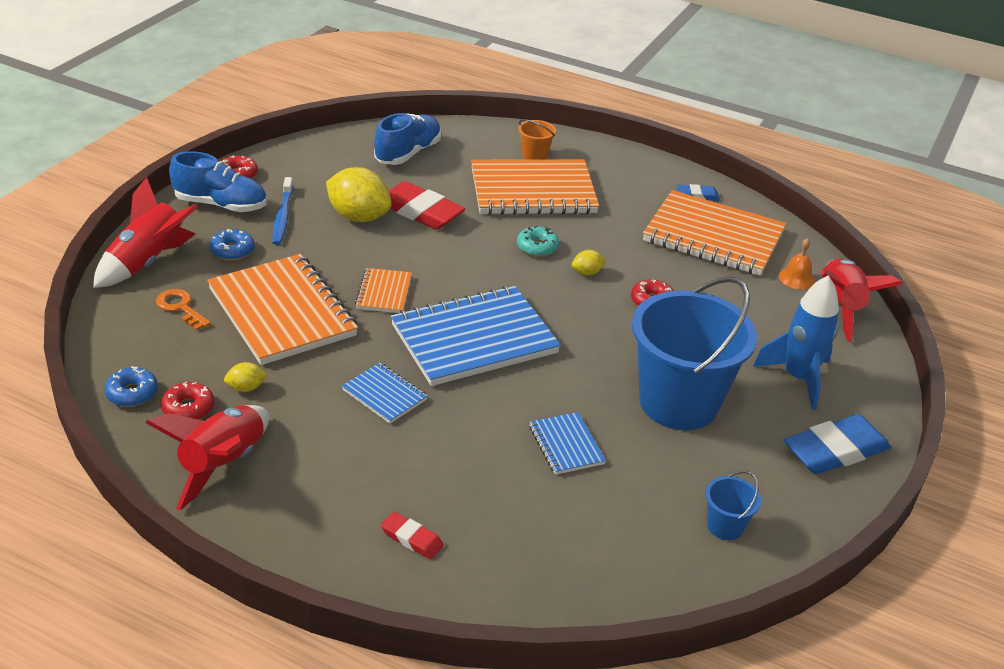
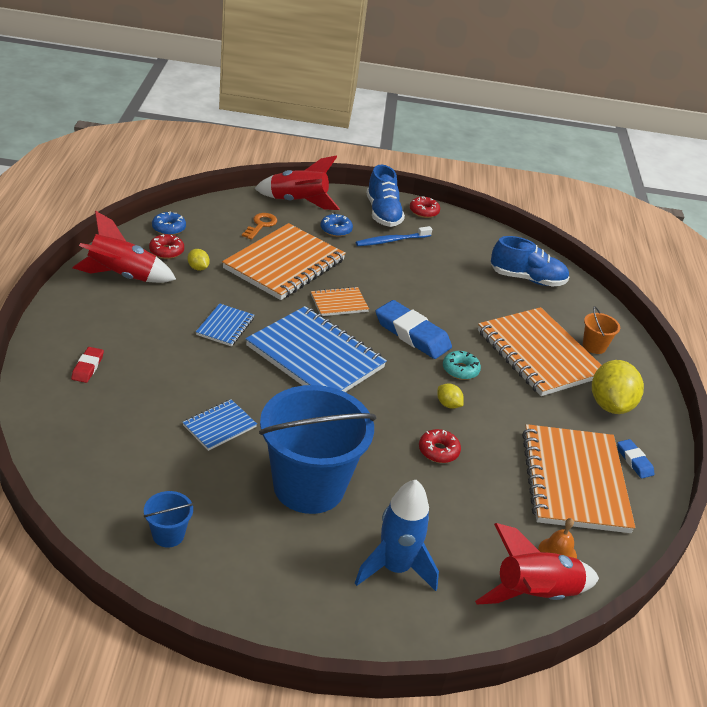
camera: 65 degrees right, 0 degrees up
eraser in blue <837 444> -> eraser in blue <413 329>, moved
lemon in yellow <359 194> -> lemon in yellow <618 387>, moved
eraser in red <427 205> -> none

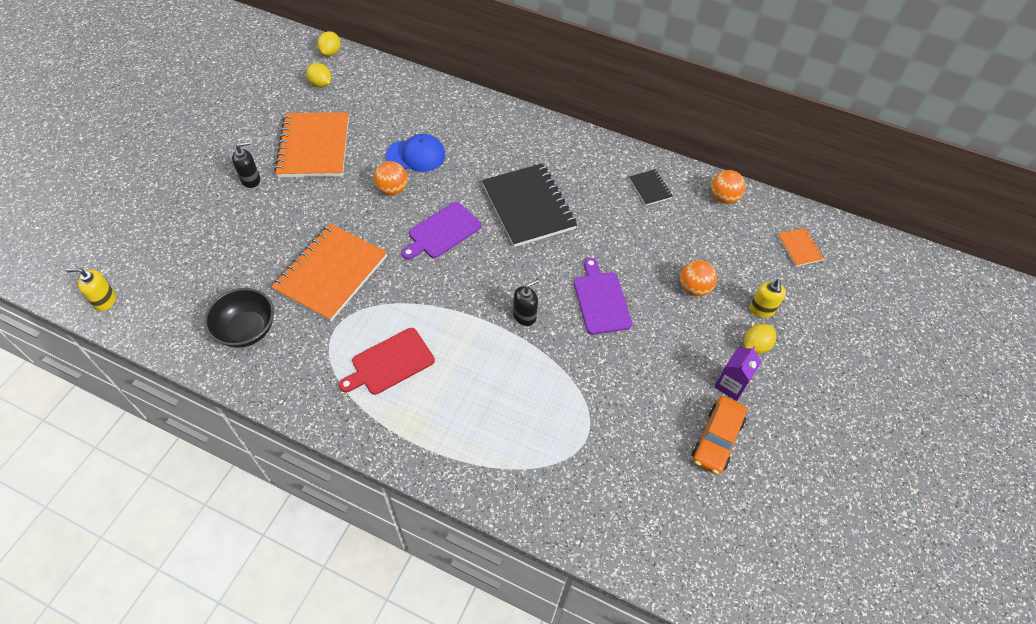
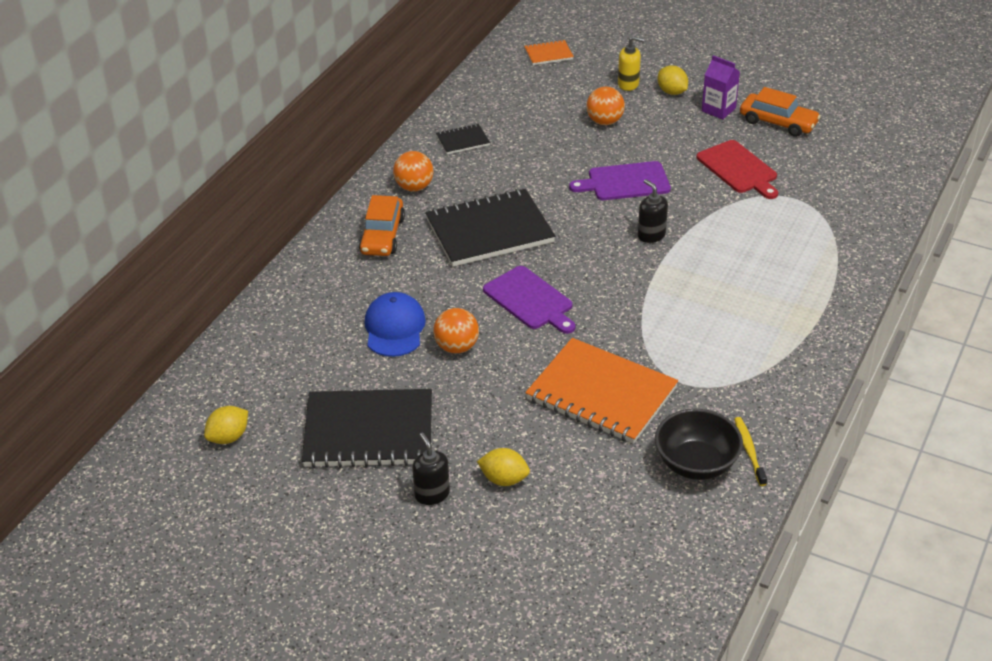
camera: 85 degrees left, 15 degrees down
notebook in orange <311 144> -> notebook in black <367 428>
none -> car in orange <382 225>
ball in orange <728 187> -> ball in orange <413 171>, moved
lemon in yellow <329 43> -> lemon in yellow <503 467>, moved
cutting board in red <387 361> -> cutting board in red <737 169>, moved
none -> toothbrush in yellow <750 451>
soap dispenser in yellow <91 289> -> none

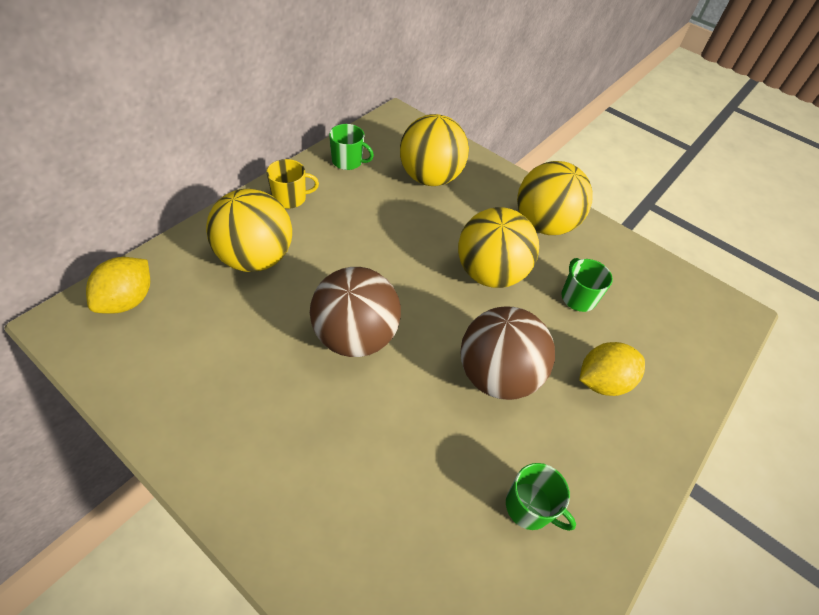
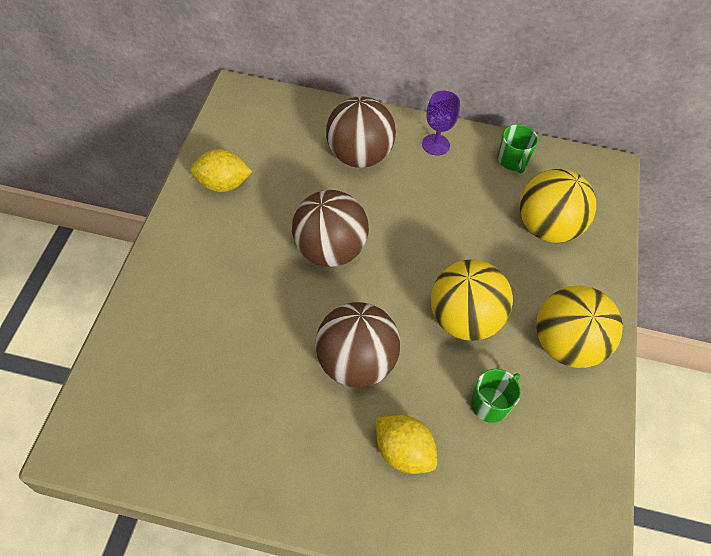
camera: 65 degrees right, 5 degrees up
lemon in yellow <118 285> -> lemon in yellow <221 170>, moved
ball in yellow <249 230> -> ball in brown <361 132>
mug in yellow <292 184> -> goblet in purple <441 123>
mug in green <541 497> -> none

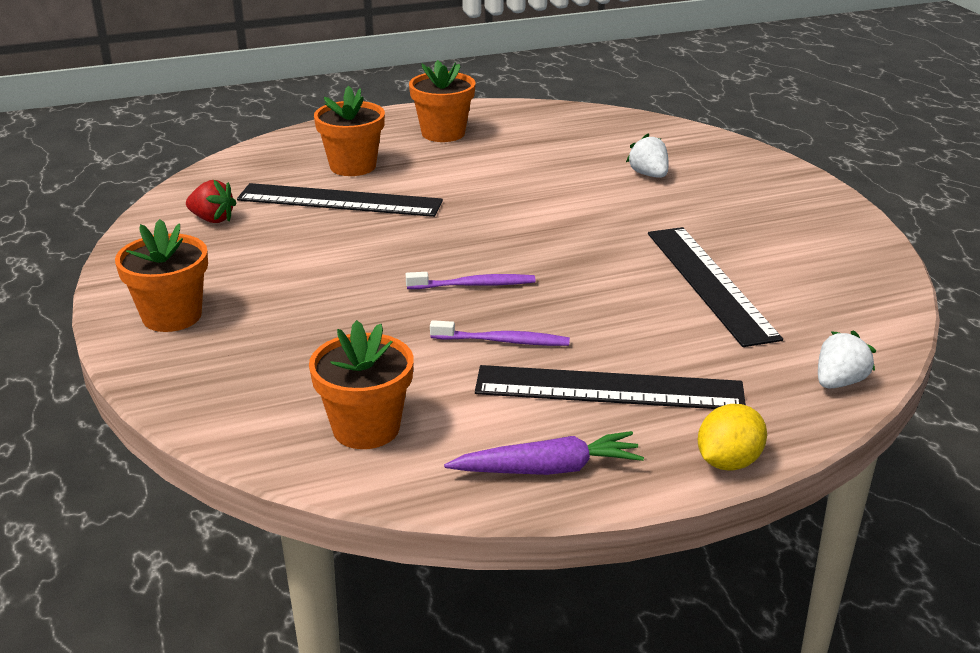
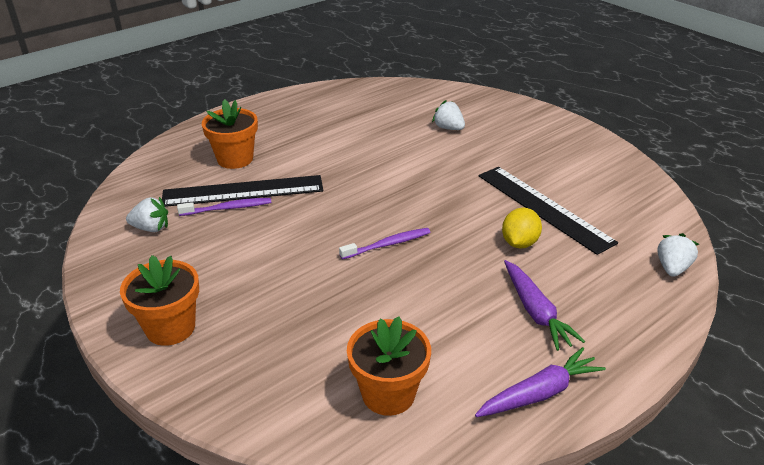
camera: 20 degrees left, 5 degrees up
strawberry in red <211 201> -> strawberry in white <147 214>
toothbrush in purple <500 333> -> toothbrush in purple <224 207>, moved
lemon in yellow <732 437> -> lemon in yellow <522 228>, moved
ruler in black <610 387> -> carrot in purple <544 305>
flower pot in orange <442 101> -> none

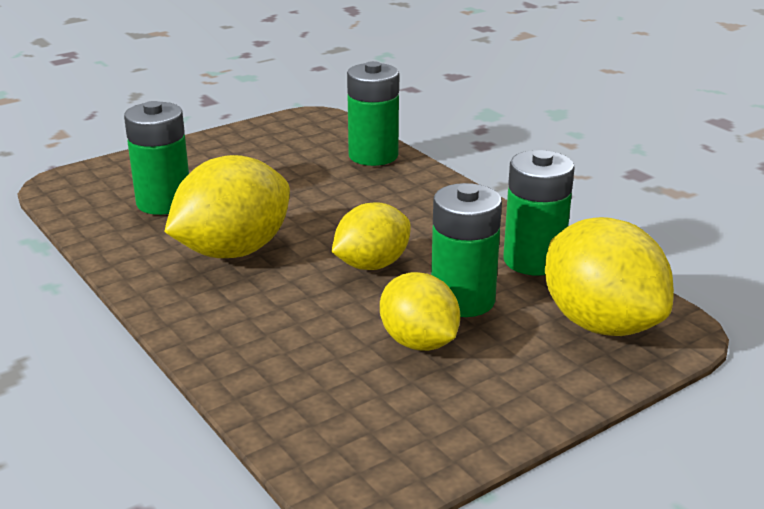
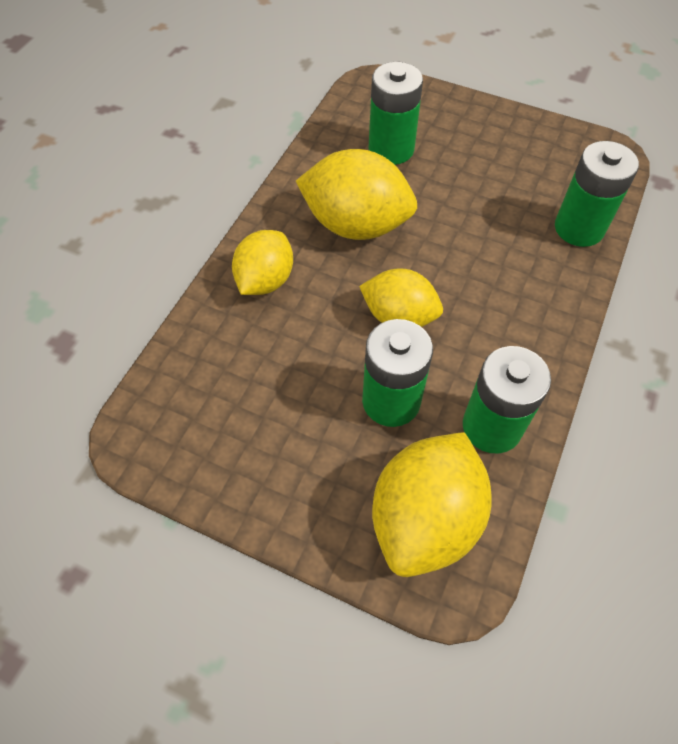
camera: 60 degrees right, 30 degrees up
lemon in yellow <420 311> -> lemon in yellow <262 262>, moved

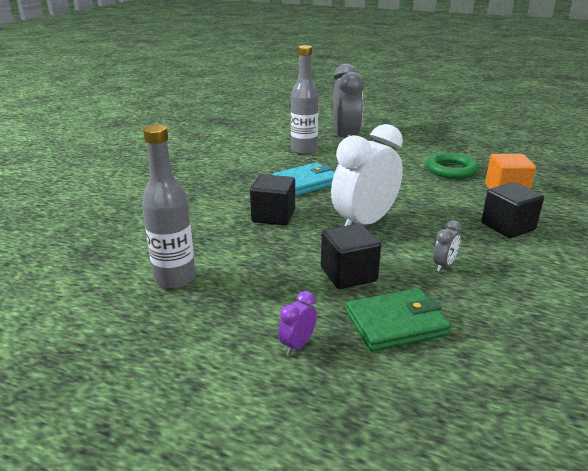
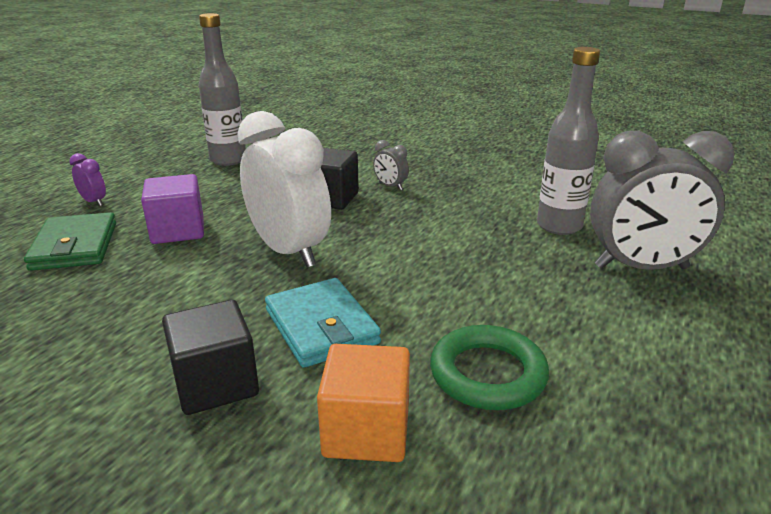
camera: 95 degrees right, 0 degrees up
cube in black <351 256> -> cube in purple <172 209>
wallet in turquoise <304 179> -> wallet in turquoise <323 323>, moved
clock in grey <447 246> -> clock in grey <391 165>, moved

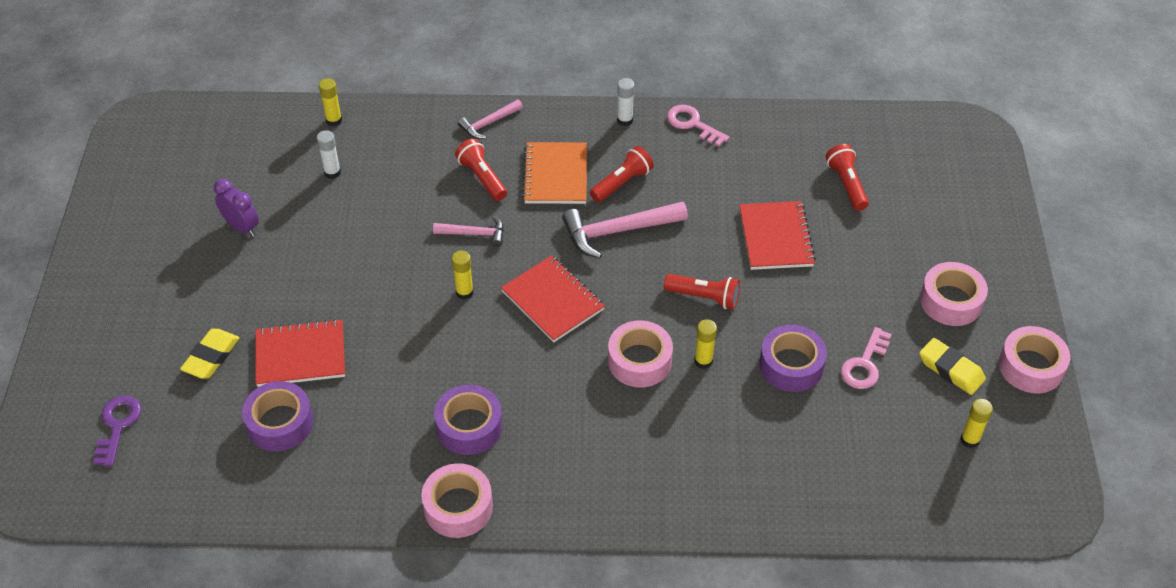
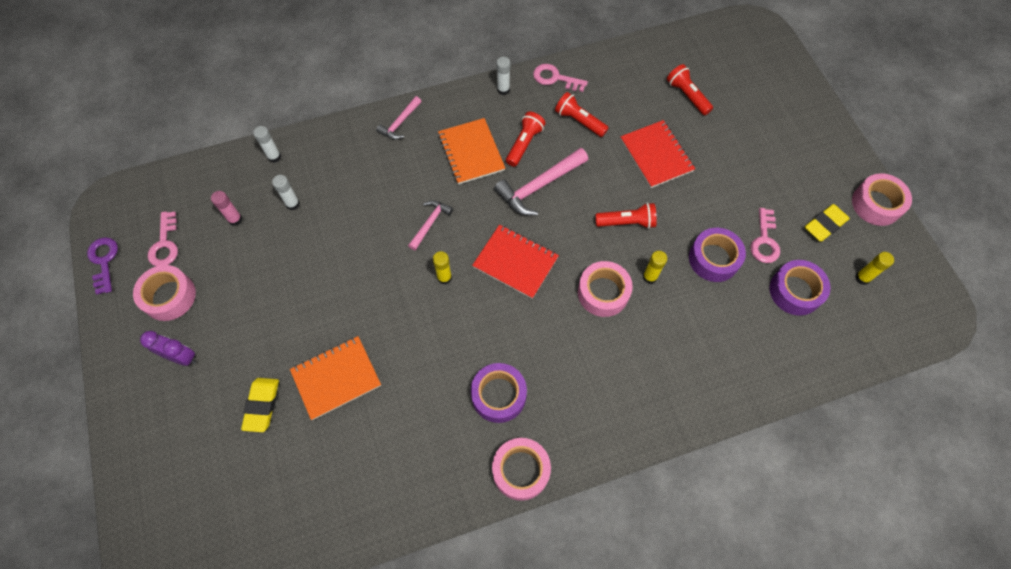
camera: 20 degrees left, 15 degrees up
key in purple <117 431> -> key in purple <102 265>, moved
tape in pink <954 294> -> tape in pink <164 293>, moved
clock in purple <236 208> -> clock in purple <168 348>, moved
none -> key in pink <163 239>
none -> glue stick in pink <227 208>
glue stick in yellow <330 102> -> glue stick in white <267 144>
notebook in red <300 353> -> notebook in orange <335 378>
hammer in pink <468 231> -> hammer in pink <430 225>, 45 degrees counterclockwise
flashlight in red <481 170> -> flashlight in red <582 114>, moved
tape in purple <278 416> -> tape in purple <800 288>, moved
eraser in yellow <952 366> -> eraser in yellow <827 223>, 60 degrees counterclockwise

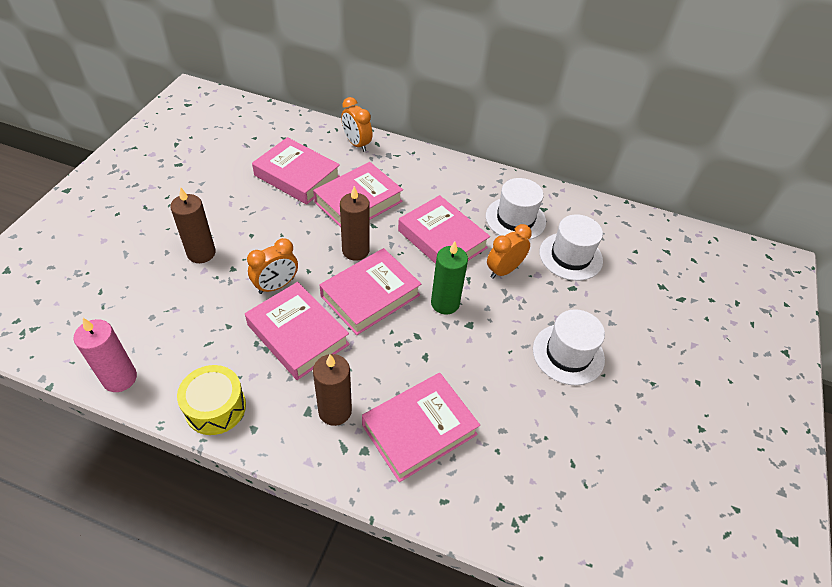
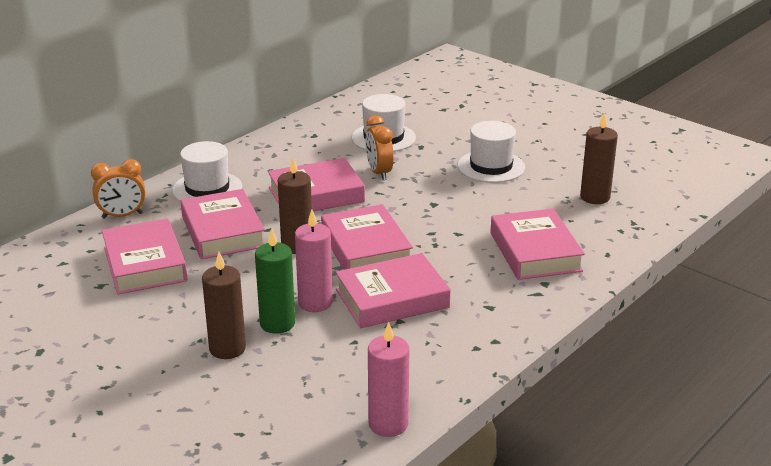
camera: 65 degrees left, 20 degrees down
book in pink <296 171> -> book in pink <144 256>, 75 degrees counterclockwise
hat in white <516 209> -> hat in white <207 171>, moved
candle in green <449 278> -> candle in green <275 281>, moved
clock in orange <272 266> -> candle in pink <314 261>
candle in brown <332 390> -> candle in brown <599 158>, moved
drum in yellow <211 400> -> none

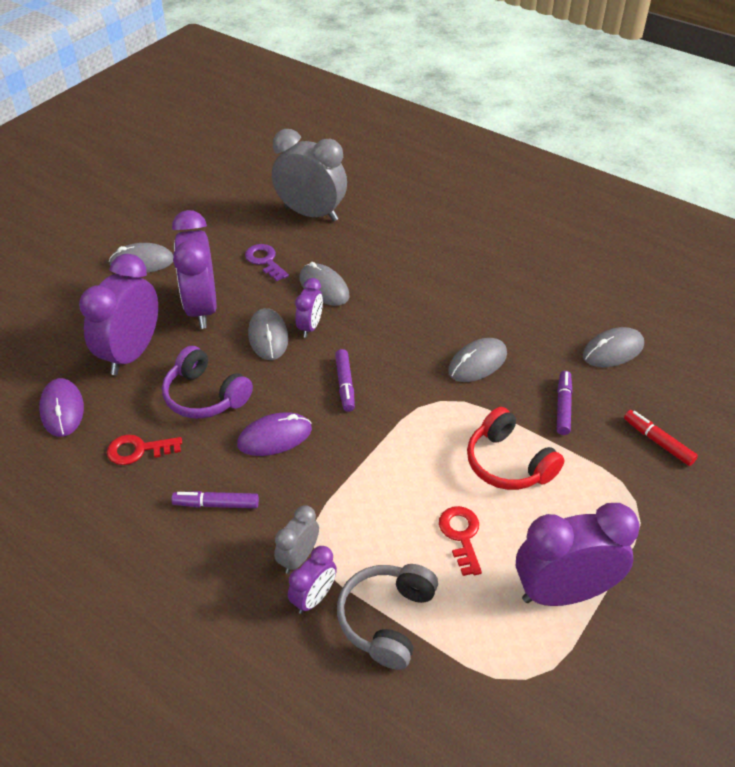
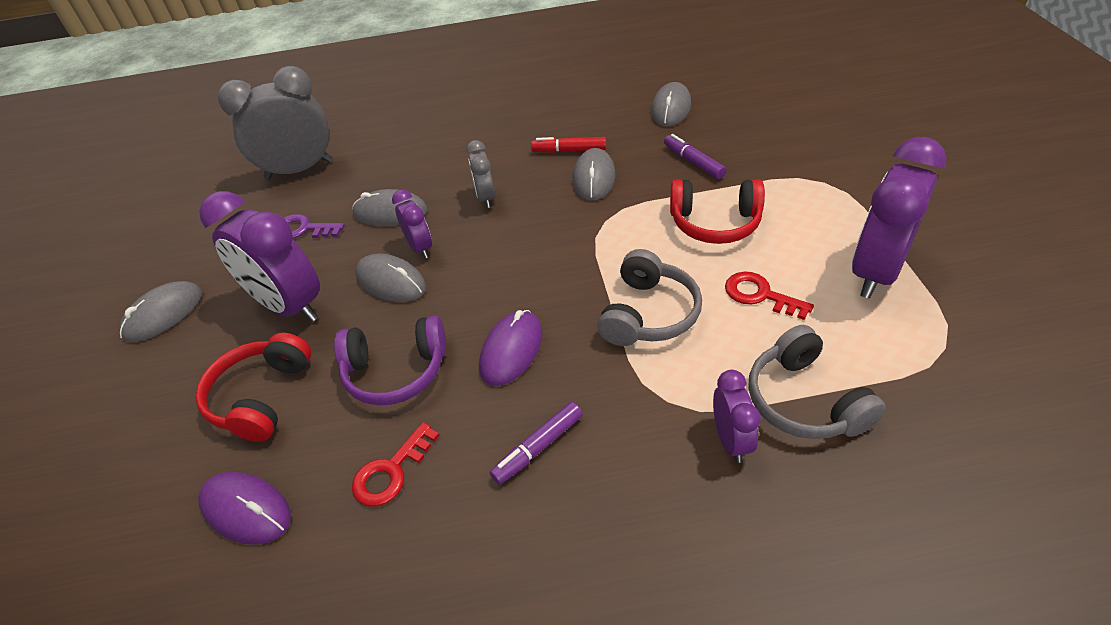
camera: 40 degrees left, 0 degrees up
clock in purple <118 314> -> headphones in red <253 387>
clock in grey <296 539> -> clock in grey <480 174>, moved
marker in red <661 438> -> marker in red <568 145>, moved
none -> headphones in grey <649 297>
marker in purple <345 380> -> none

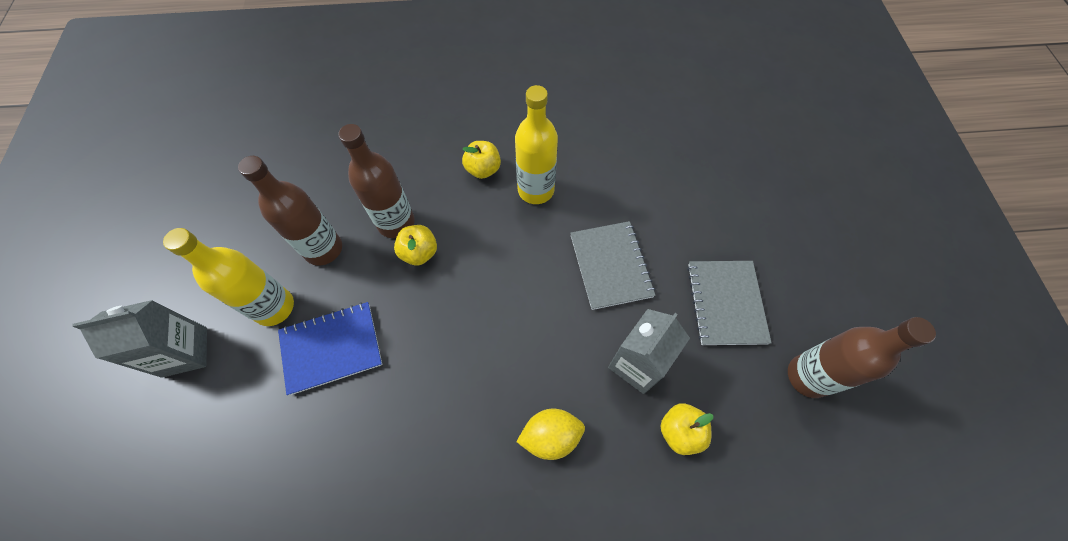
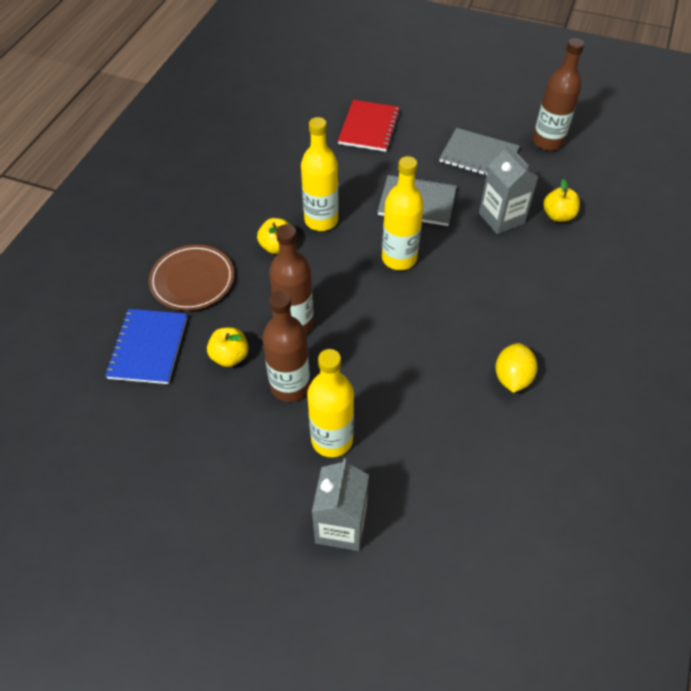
camera: 65 degrees left, 10 degrees down
notebook in blue <330 348> -> notebook in blue <146 346>, moved
none -> plate in brown <191 278>
apple in yellow <415 245> -> apple in yellow <228 347>, moved
none -> notebook in red <369 126>
none -> bottle in yellow <403 213>
lemon in yellow <550 434> -> lemon in yellow <516 368>, moved

